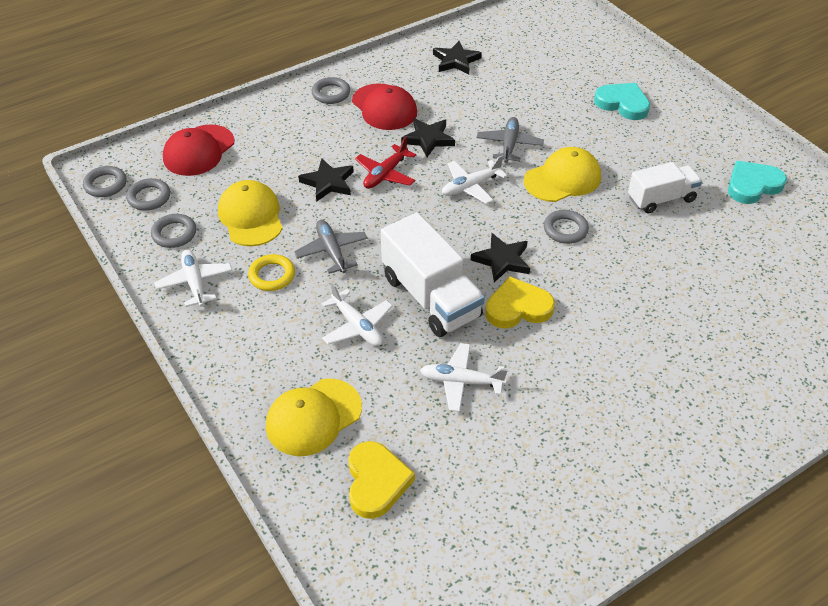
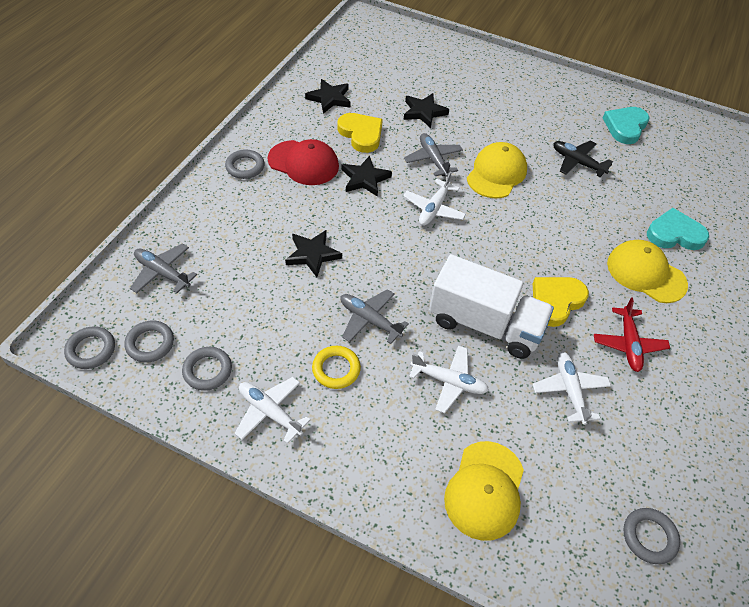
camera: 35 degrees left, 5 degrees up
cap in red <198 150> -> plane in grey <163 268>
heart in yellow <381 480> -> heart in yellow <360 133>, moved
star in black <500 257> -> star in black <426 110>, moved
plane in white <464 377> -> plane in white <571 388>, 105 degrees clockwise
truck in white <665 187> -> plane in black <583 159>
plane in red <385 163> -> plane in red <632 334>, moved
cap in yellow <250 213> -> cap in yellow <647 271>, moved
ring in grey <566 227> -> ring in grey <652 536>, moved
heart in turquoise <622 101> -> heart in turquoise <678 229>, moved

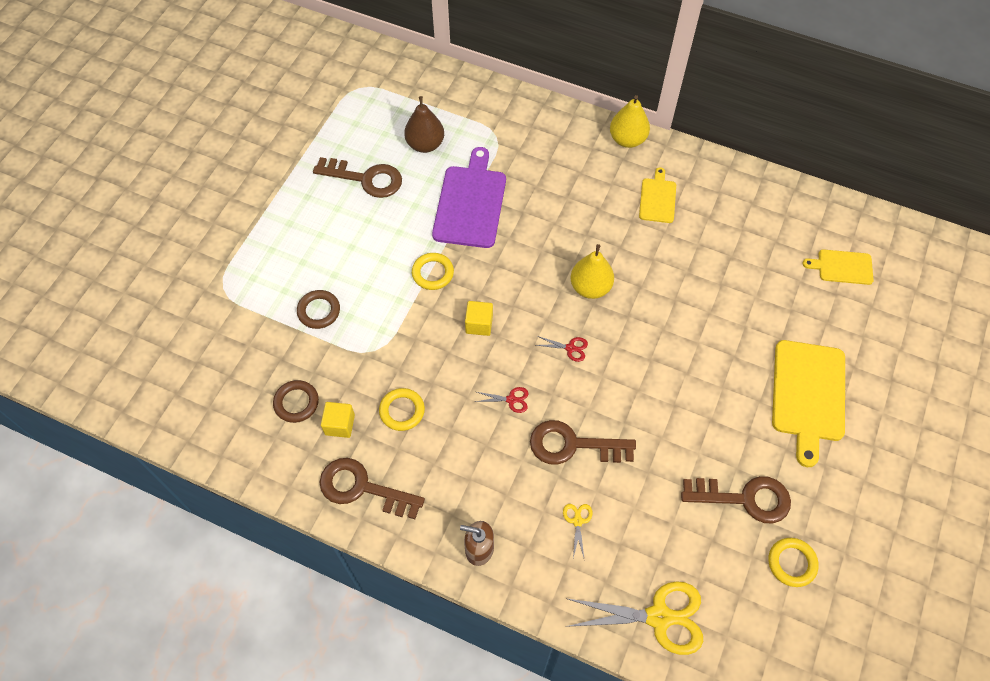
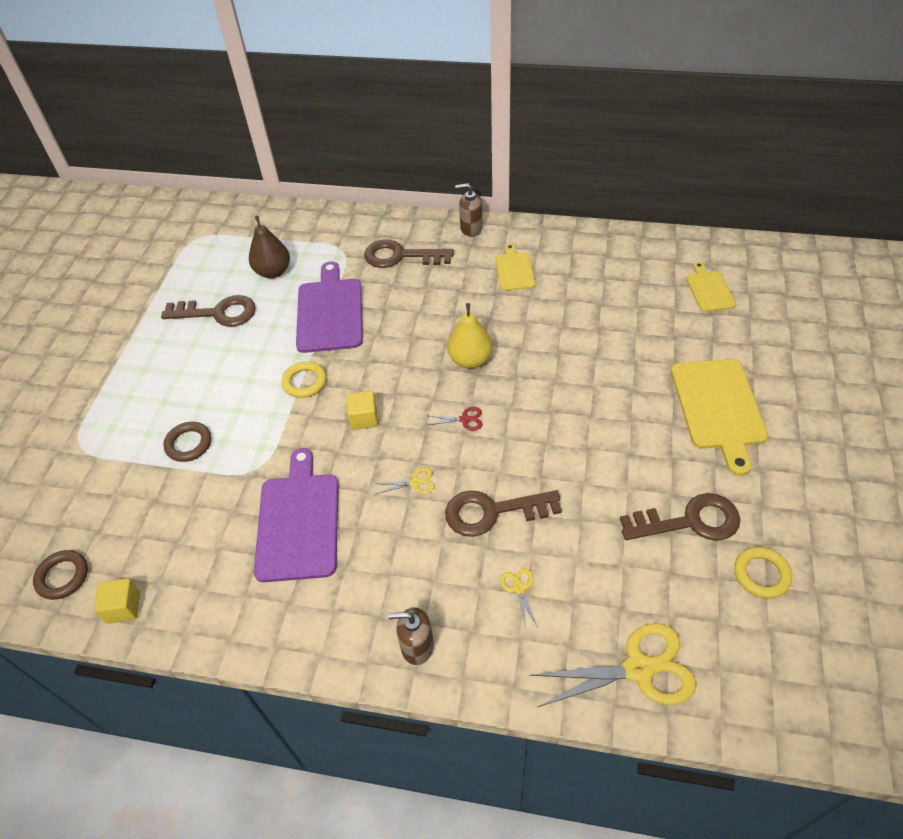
camera: 10 degrees left, 10 degrees down
ring in brown <296 401> -> ring in brown <60 575>, moved
cube in yellow <338 420> -> cube in yellow <117 601>, moved
ring in yellow <402 409> -> cutting board in purple <296 515>
key in brown <372 488> -> key in brown <409 254>, moved
scissors in red <501 400> -> scissors in yellow <405 481>
pear in yellow <630 121> -> soap dispenser in brown <469 210>
cutting board in yellow <838 267> -> cutting board in yellow <711 287>, 90 degrees clockwise

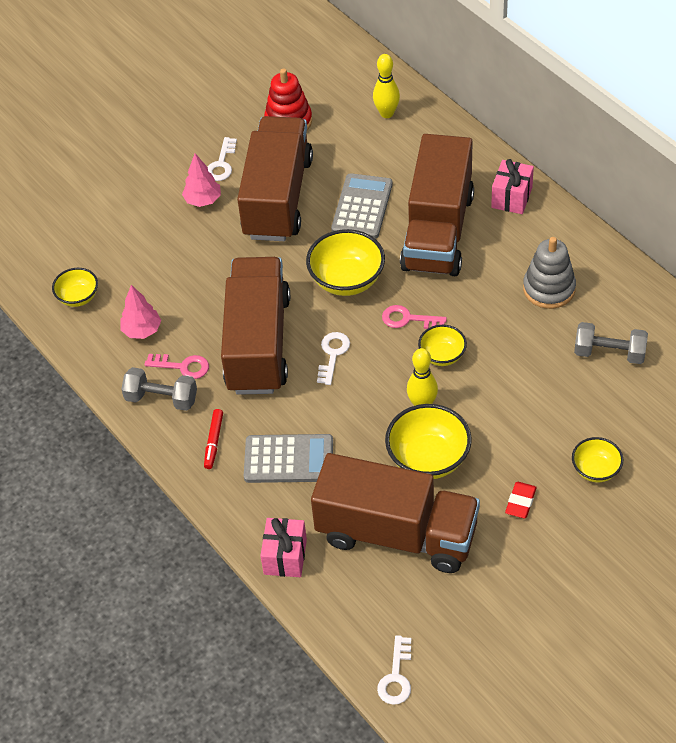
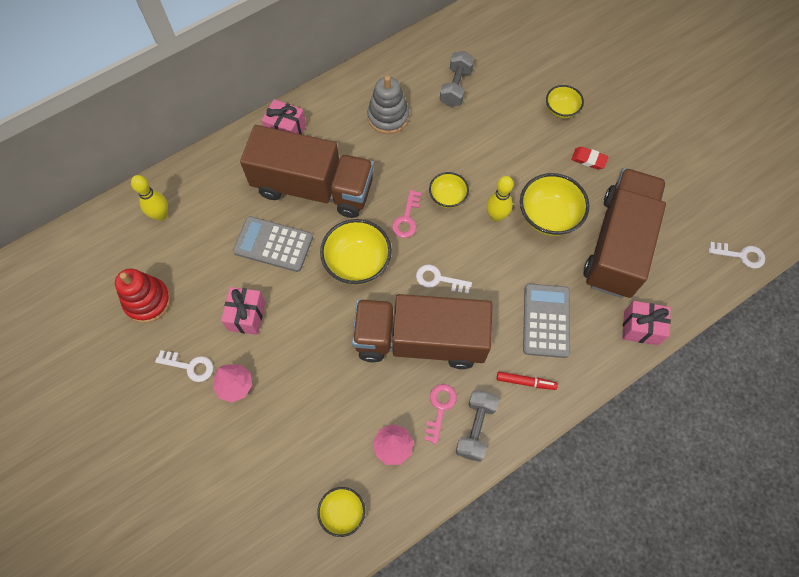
camera: 90 degrees left, 15 degrees up
truck in brown <275 178> -> gift in pink <243 311>

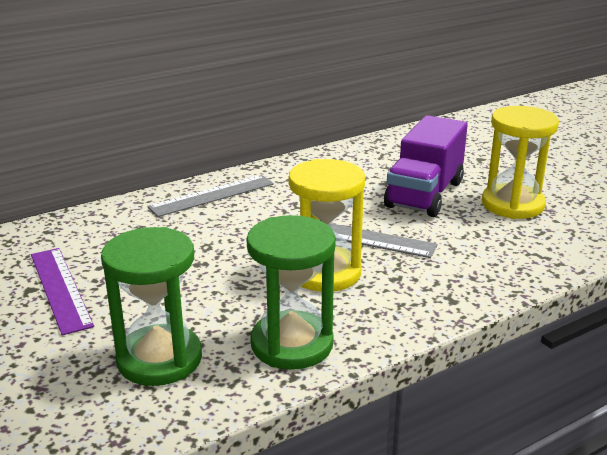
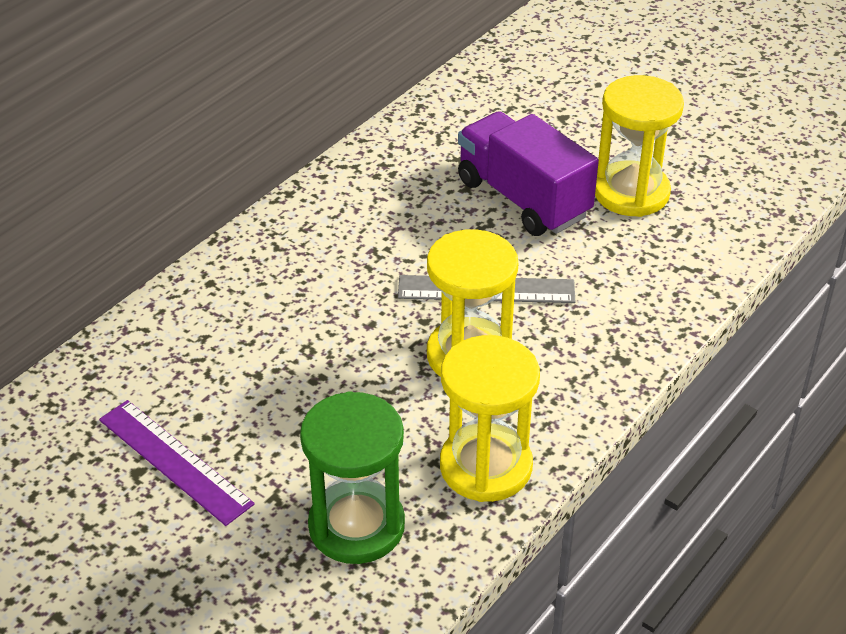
camera: 20 degrees left, 15 degrees up
hourglass in green <291 292> -> hourglass in yellow <490 418>
truck in purple <426 166> -> truck in purple <528 173>, 135 degrees clockwise
ruler in grey <210 196> -> none

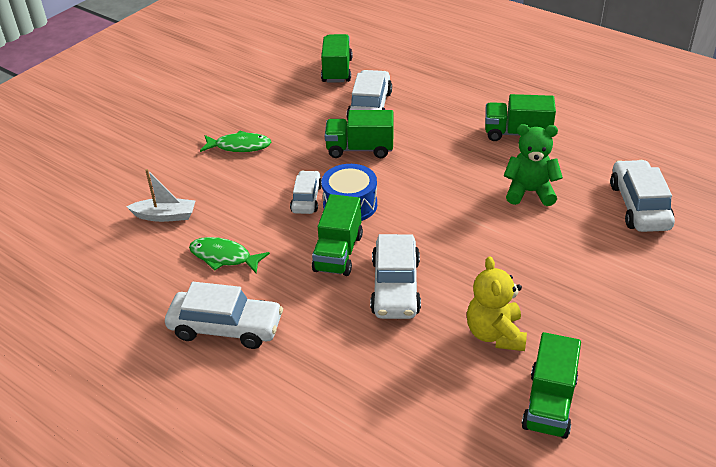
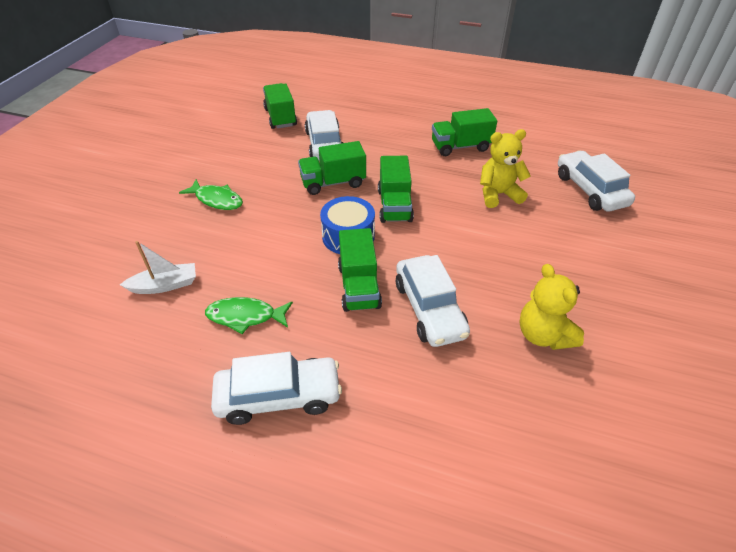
camera: 20 degrees left, 5 degrees up
fish in green <235 141> -> fish in green <211 194>, 45 degrees clockwise
truck in green <551 385> -> truck in green <396 189>, moved
teddy bear in green <533 165> -> teddy bear in yellow <505 168>
car in white <306 192> -> none

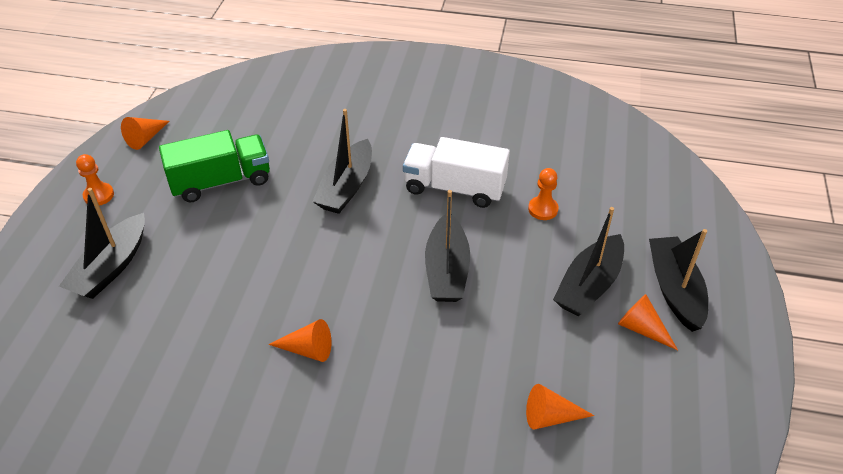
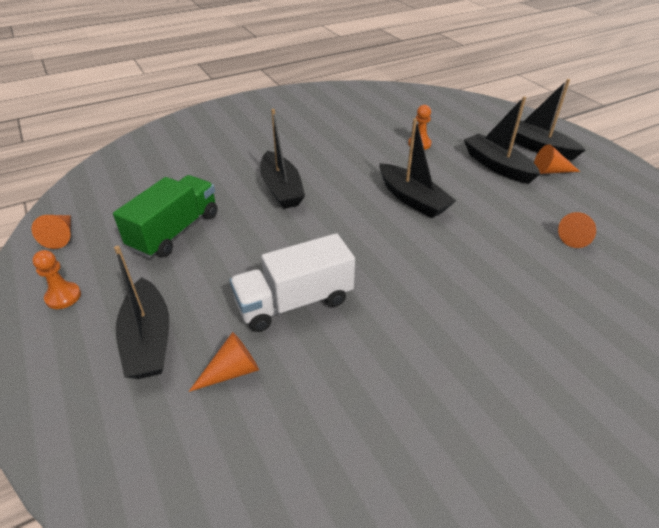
camera: 40 degrees left, 5 degrees down
cone in orange <300 340> -> cone in orange <223 362>, moved
truck in white <456 172> -> truck in white <292 282>, moved
boat in black <588 261> -> boat in black <502 140>, 150 degrees clockwise

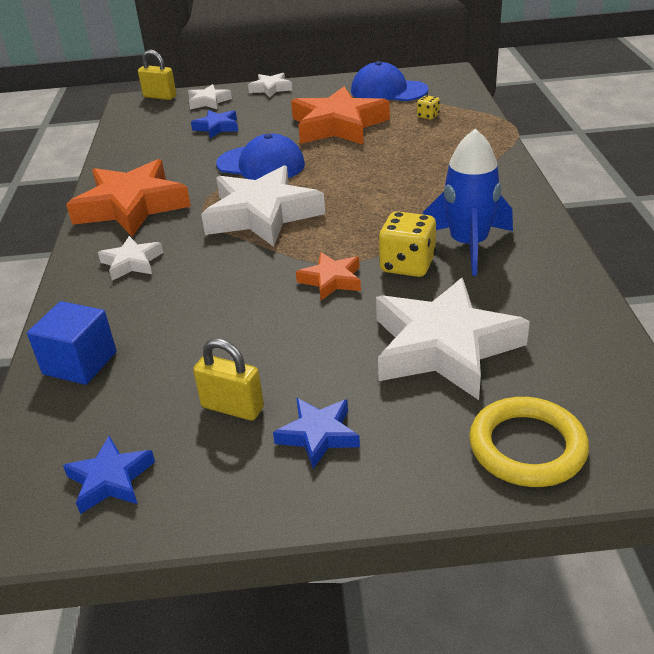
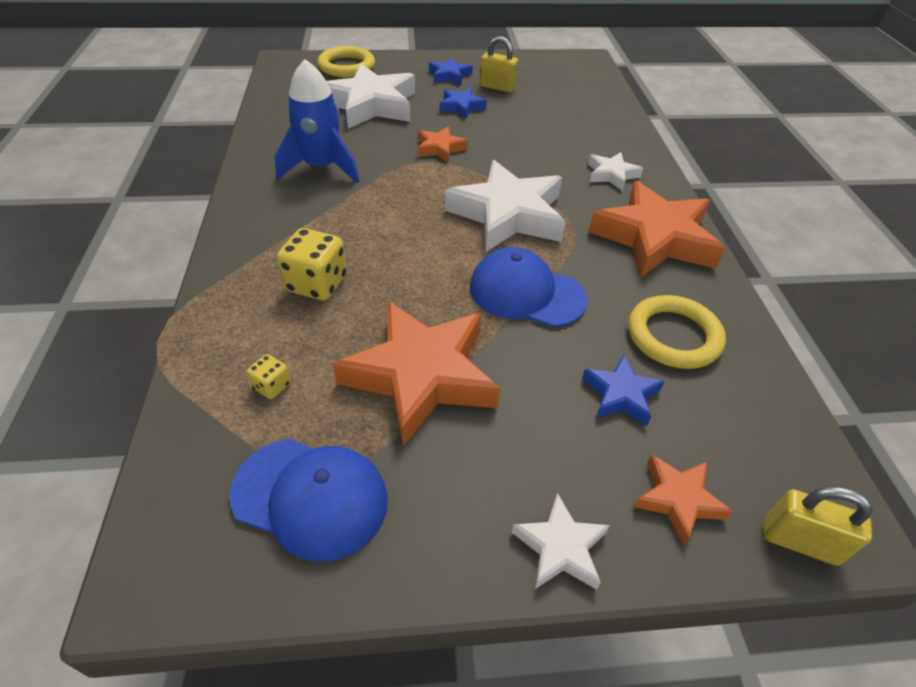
camera: 175 degrees right, 10 degrees up
dice in yellow <407 244> -> dice in yellow <312 264>, moved
star in blue <109 475> -> star in blue <463 103>, moved
none -> ring in yellow <677 332>
star in white <210 96> -> star in orange <683 499>
cube in blue <72 343> -> none

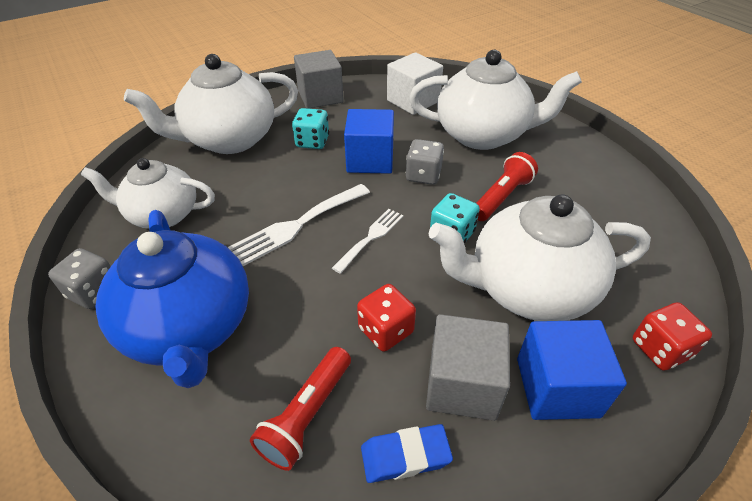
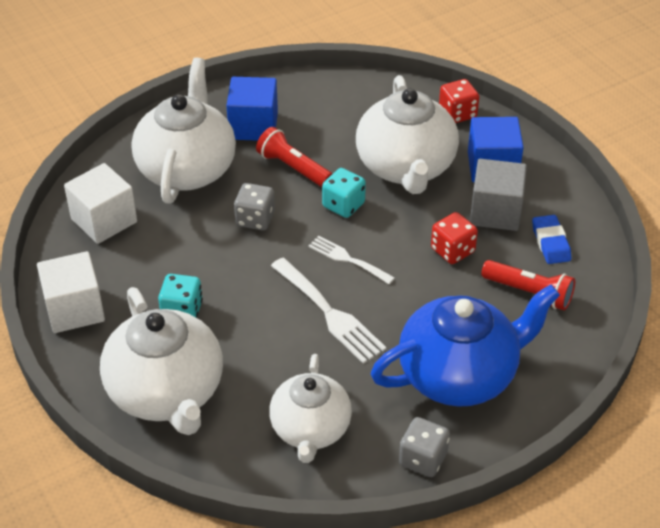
camera: 90 degrees left, 0 degrees up
cube in grey <319 79> -> cube in white <71 292>
cube in blue <369 141> -> cube in blue <252 109>, moved

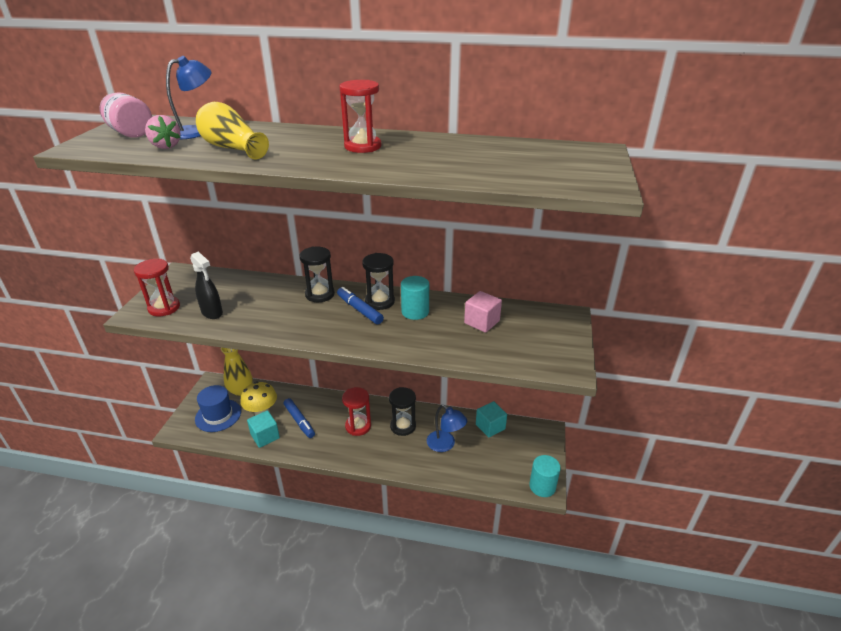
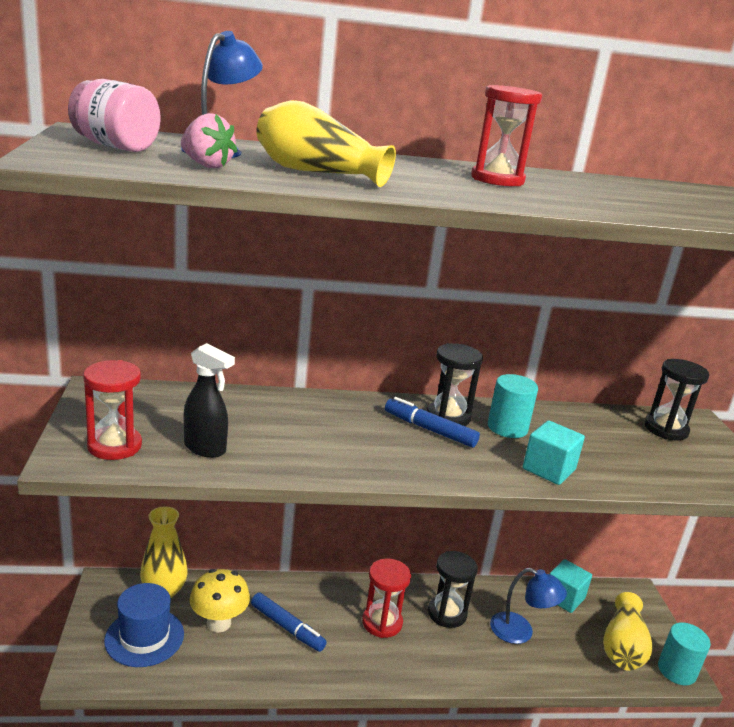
camera: 20 degrees left, 10 degrees down
cube in turquoise <263 429> -> cube in turquoise <554 452>, moved
none -> vase in yellow <628 631>
hourglass in black <317 274> -> hourglass in black <677 400>, moved
cube in pink <483 312> -> none

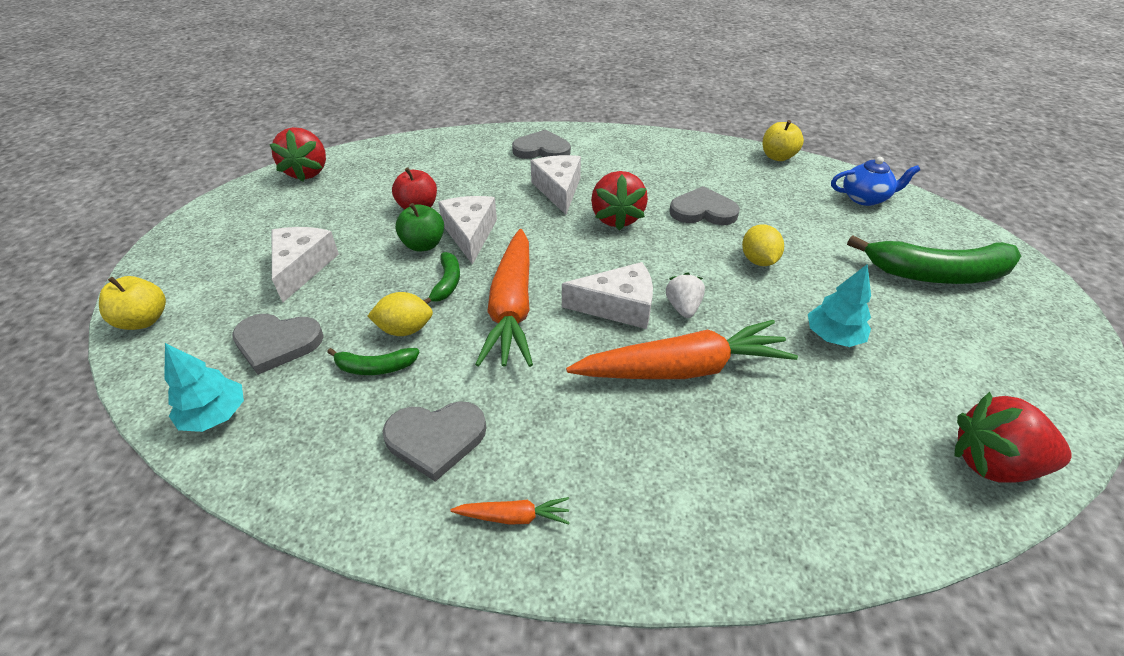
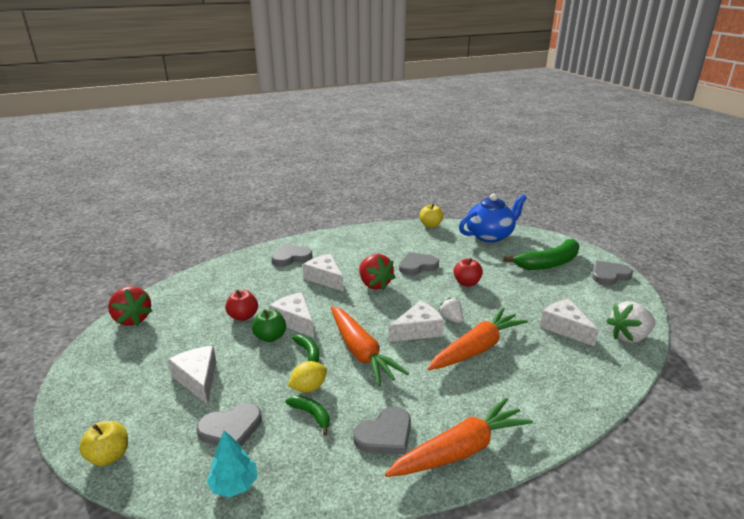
camera: 30 degrees left, 15 degrees down
banana in green <373 361> -> banana in green <307 415>, 105 degrees counterclockwise
carrot in orange <510 511> -> carrot in orange <459 437>, x2.36
lemon in yellow <763 245> -> apple in red <468 272>
teapot in blue <875 181> -> teapot in blue <493 218>, x1.74
none -> cheese in white <569 322>
none -> heart in grey <612 273>
strawberry in red <1013 437> -> strawberry in white <631 322>
tree in turquoise <839 305> -> none

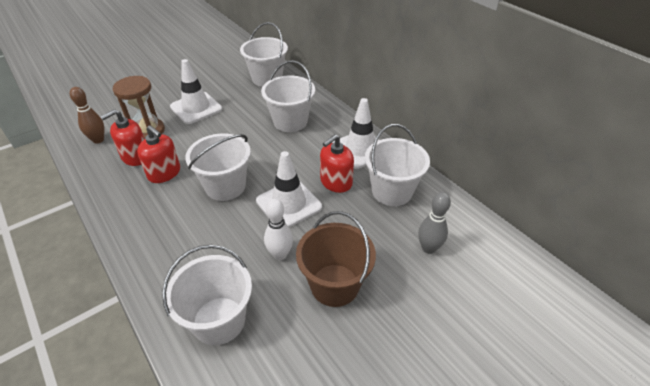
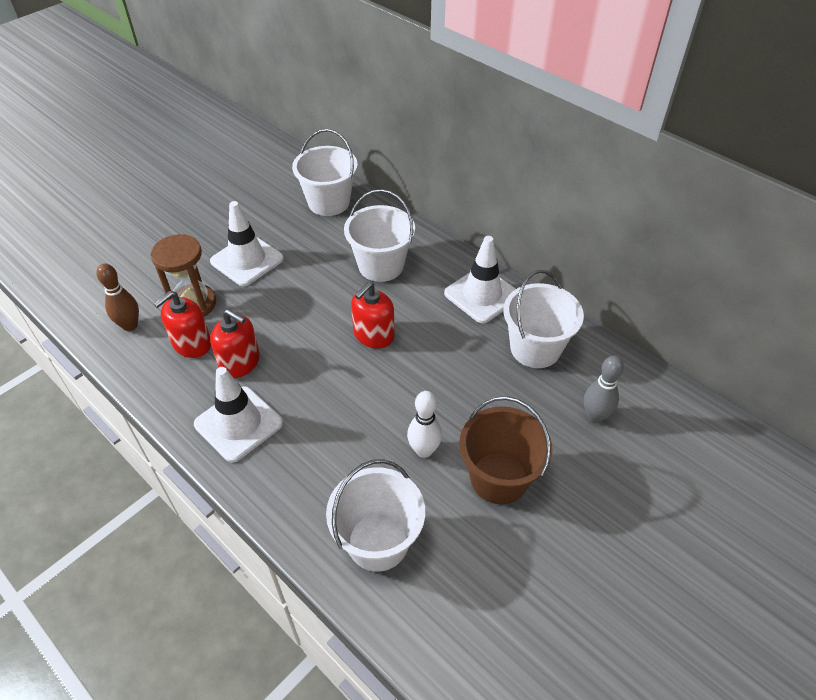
camera: 10 degrees left, 5 degrees up
traffic cone in white <289 189> -> traffic cone in white <238 414>, moved
soap dispenser in red <337 163> -> soap dispenser in red <373 315>, moved
bucket in white <218 167> -> none

